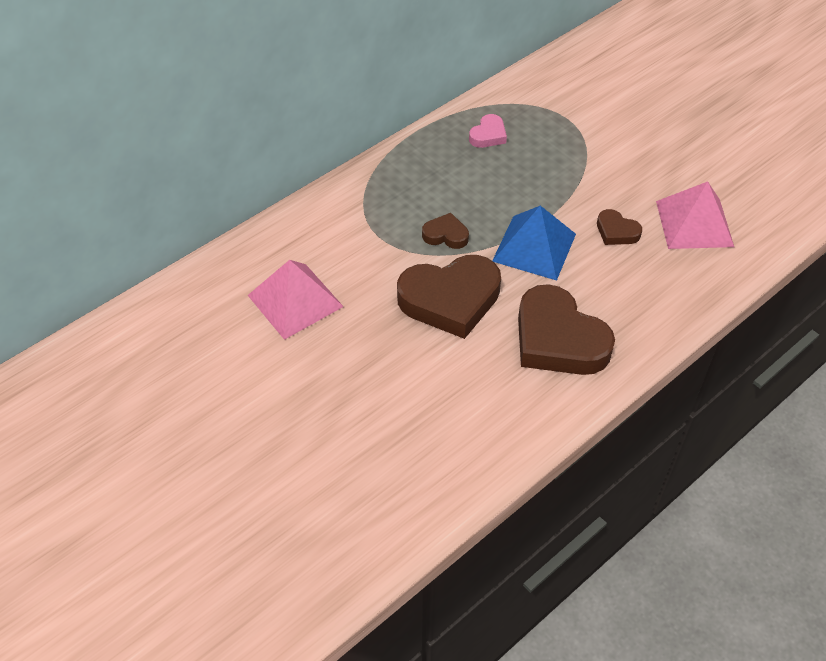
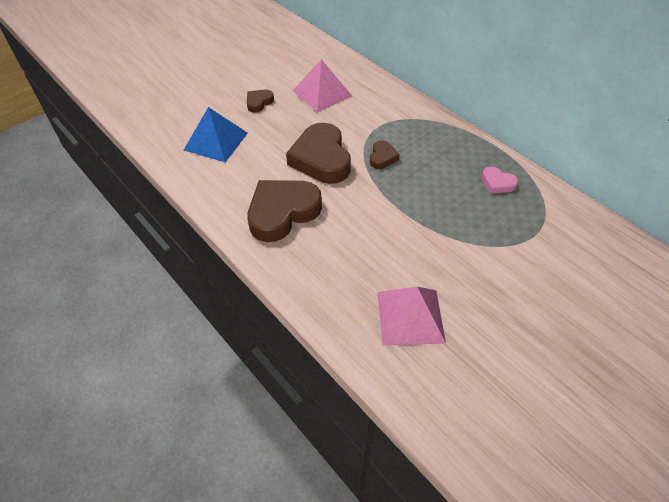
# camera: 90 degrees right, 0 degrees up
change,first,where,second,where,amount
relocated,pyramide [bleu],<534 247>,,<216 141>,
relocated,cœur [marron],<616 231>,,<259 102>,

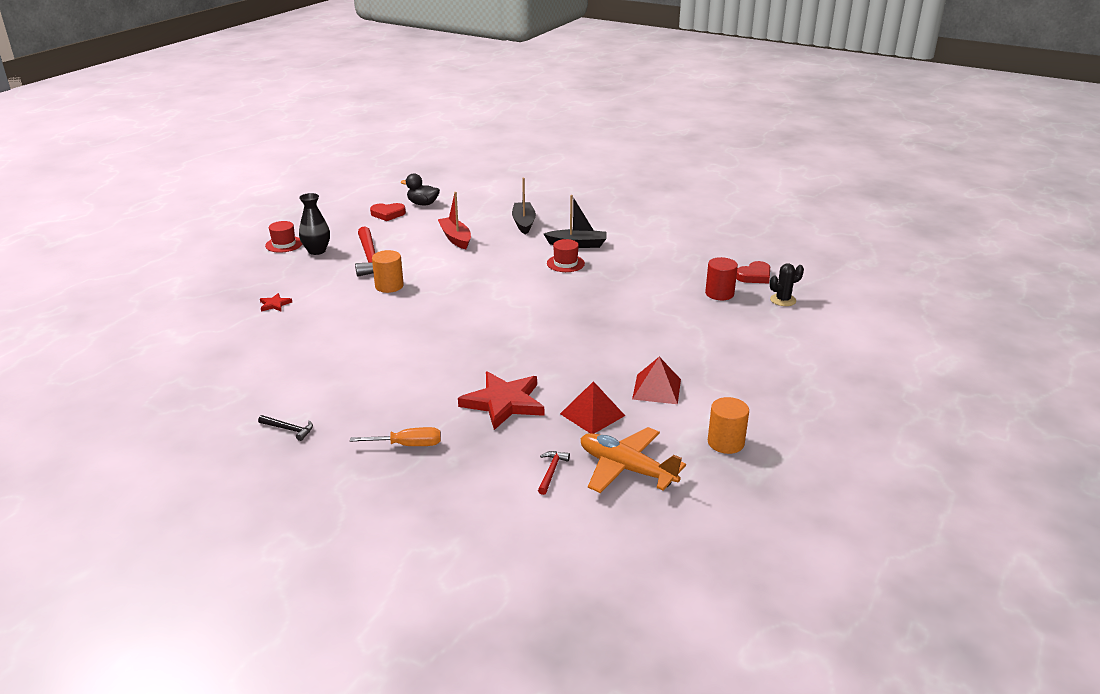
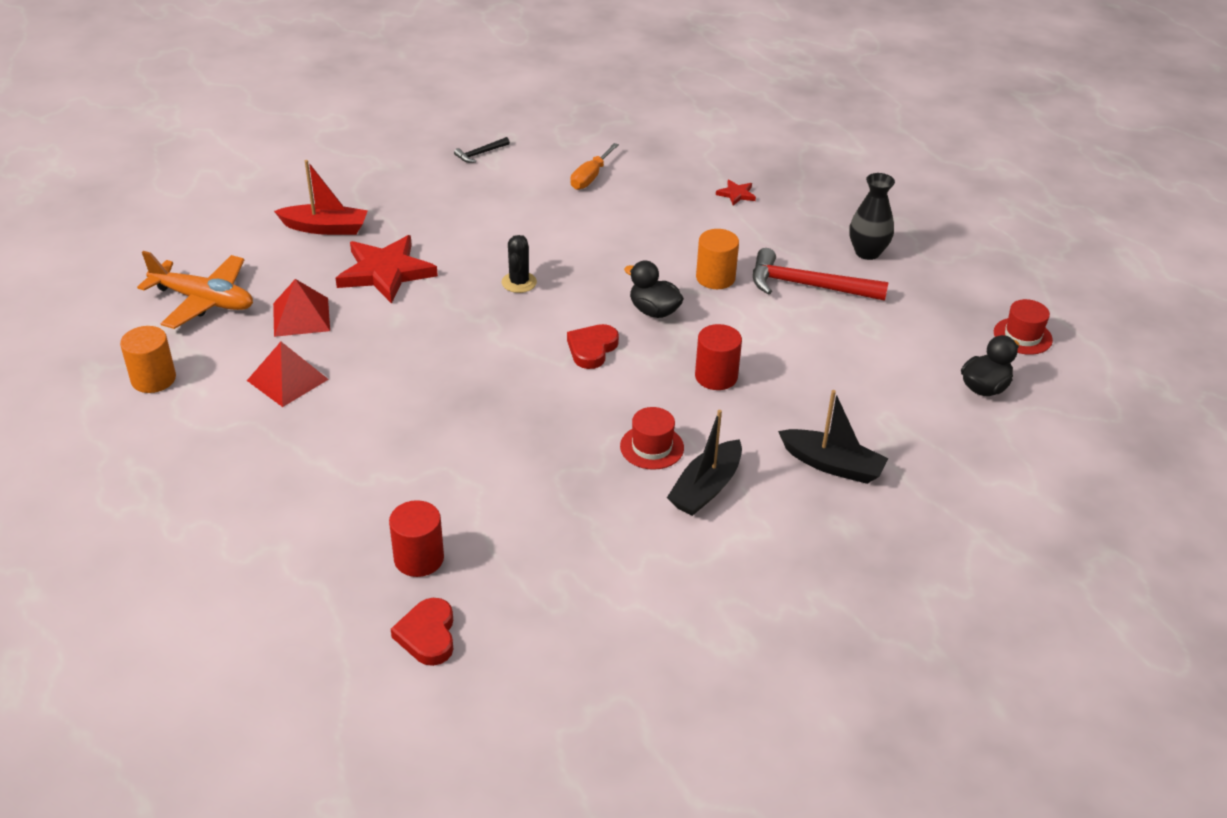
# camera: 120 degrees right, 10 degrees up
change,first,where,second,where,amount
relocated,bateau [rouge],<455 238>,,<325 228>,
relocated,cœur [rouge],<388 214>,,<592 349>,
relocated,chapeau [rouge],<284 244>,,<1022 336>,
relocated,cactus [noir],<783 300>,,<519 282>,
relocated,tournevis [orange],<408 445>,,<590 177>,
spun,avion [orange],<626 469>,,<203 300>,45 degrees clockwise
missing,marteau [rouge],<551 471>,,,
appeared,,,canard [noir],<654 311>,
appeared,,,cylindre [rouge],<716 376>,

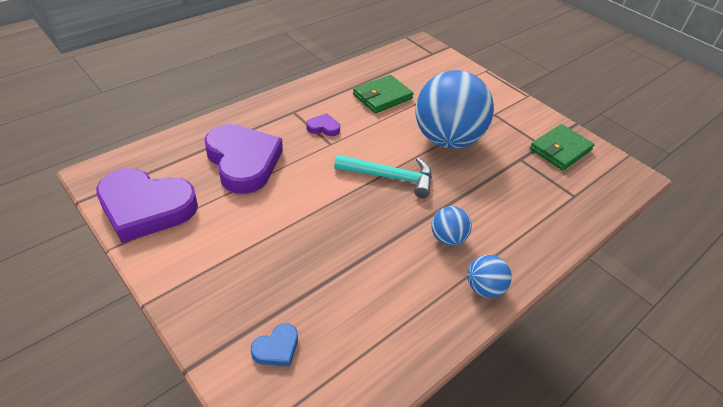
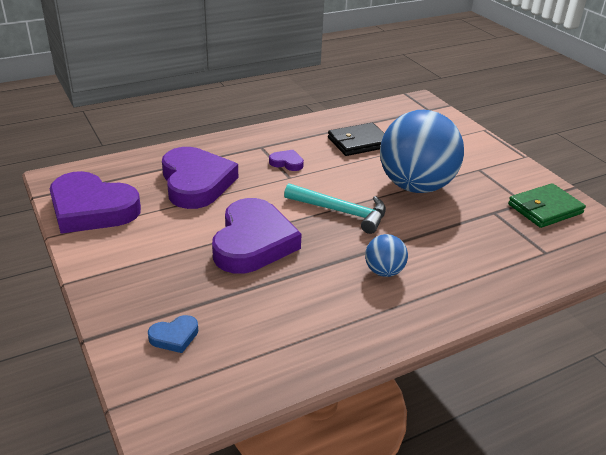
# camera: 15 degrees right, 10 degrees down
change,first,where,second,where,amount
colour,portefeuille [vert],<382 97>,portefeuille [noir],<359 142>,
missing,balle [bleu],<484 288>,,,
appeared,,,cœur [violet],<253 242>,

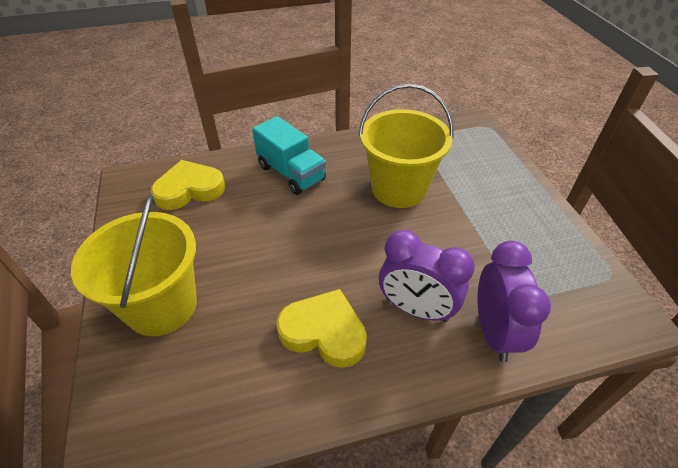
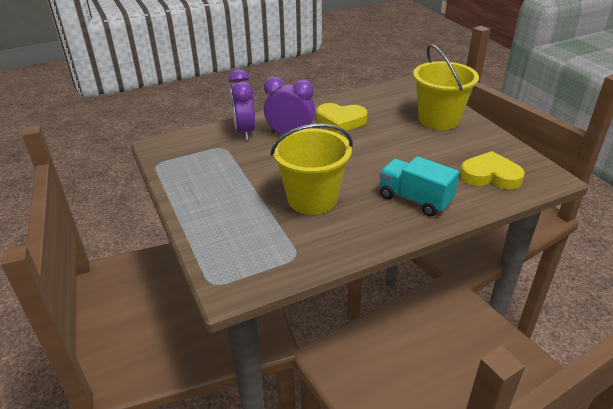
# camera: 170 degrees right, 10 degrees down
change,first,where,second,where,amount
spun,cœur [jaune],<189 189>,,<490 176>,135 degrees counterclockwise

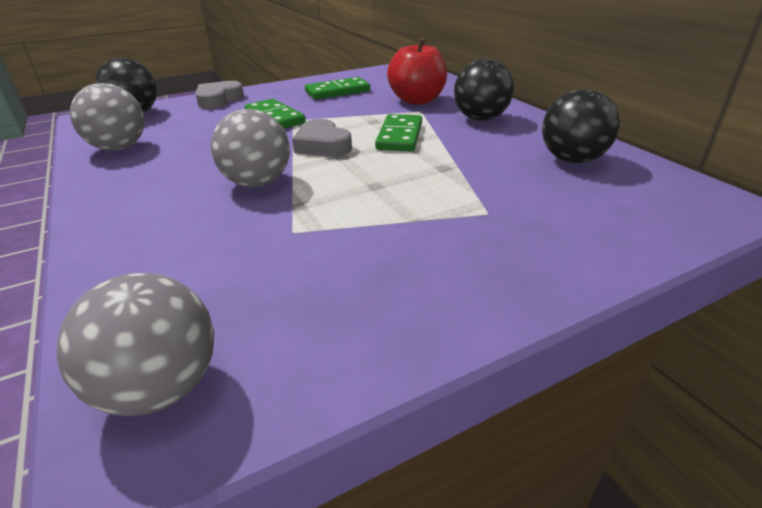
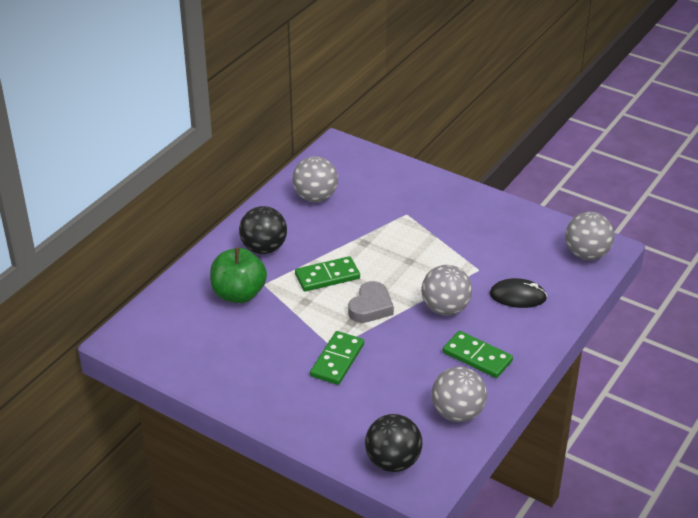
# camera: 120 degrees left, 5 degrees up
change,first,where,second,where,amount
colour,pomme [rouge],<417 100>,pomme [vert],<239 294>,
relocated,domino [vert],<337 91>,,<477 357>,
missing,cœur [gris],<218 100>,,,
colour,balle [noir],<572 160>,balle [gris],<315 197>,
appeared,,,souris [noir],<518 296>,

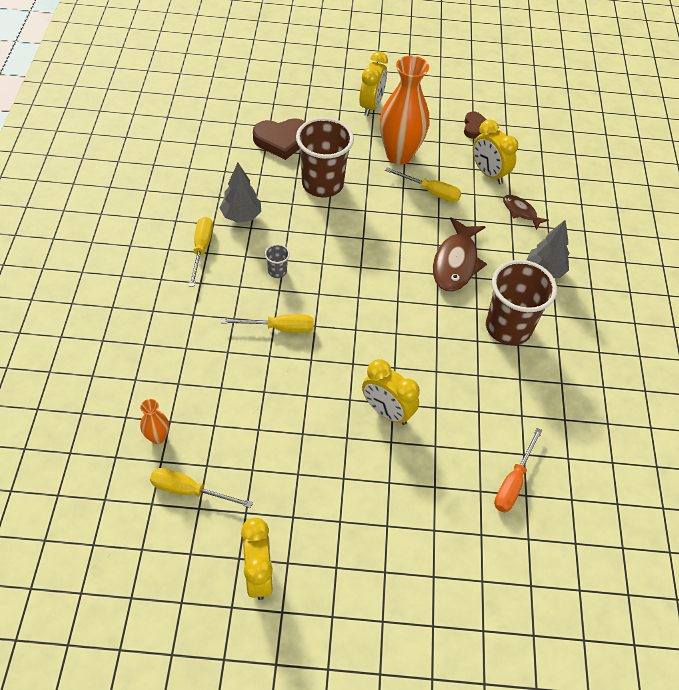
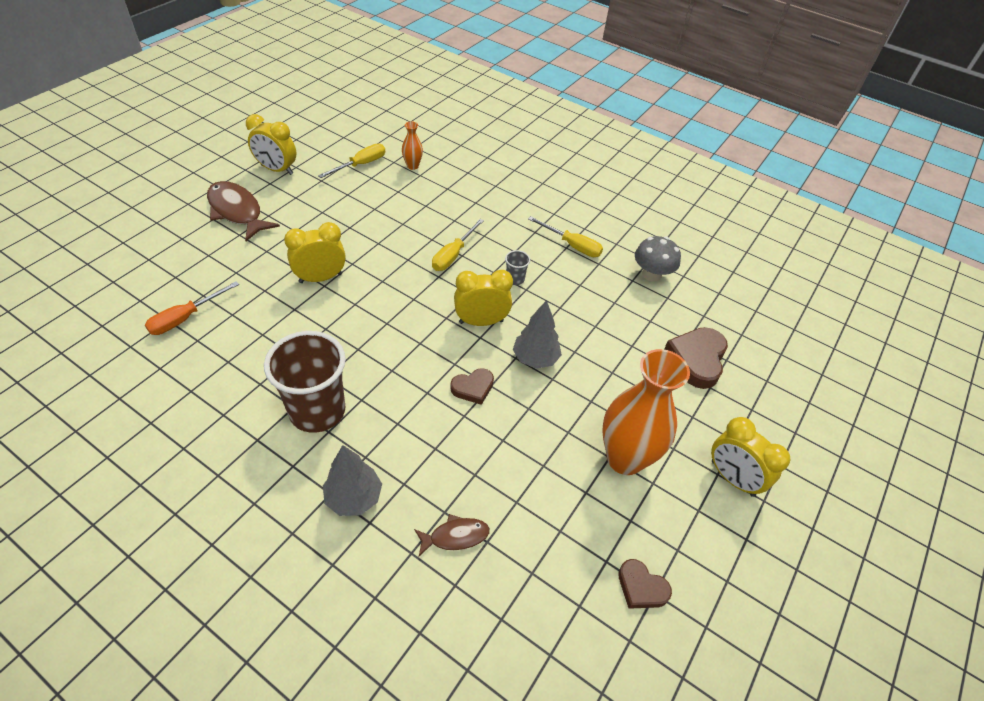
# camera: 120 degrees right, 5 degrees down
change,first,where,second,where,amount
missing,gobelet [marron],<322 184>,,,
relocated,réveil [jaune],<488 173>,,<481 322>,
relocated,arbre [gris],<241 216>,,<535 358>,
missing,tournevis [jaune],<430 192>,,,
relocated,poisson [marron],<456 263>,,<237 211>,
spun,tournevis [orange],<513 482>,,<185 318>,105 degrees counterclockwise
appeared,,,champignon [gris],<651 274>,
appeared,,,cœur [marron],<473 388>,

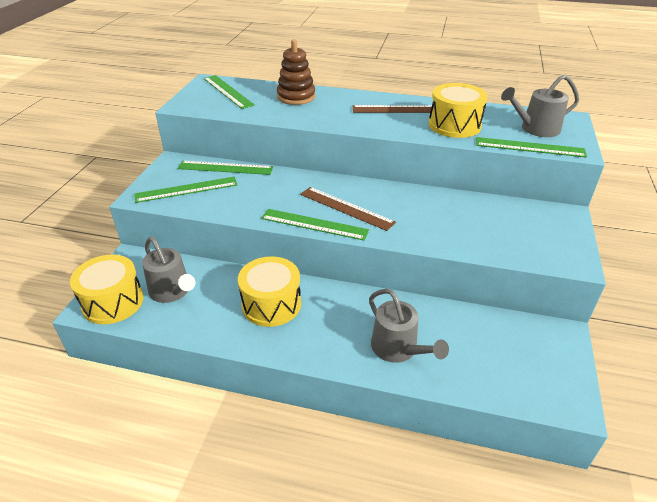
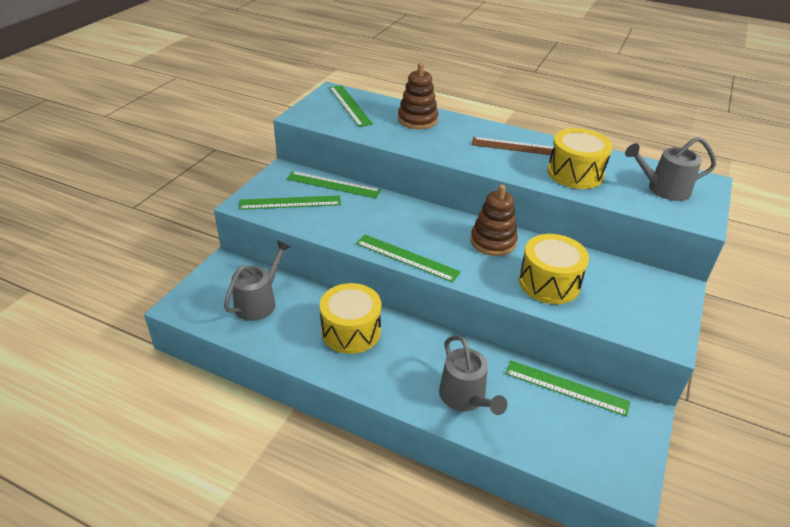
# camera: 10 degrees right, 0 degrees up
change,first,where,second,where,amount
relocated,règle [vert],<529 147>,,<566 387>,
missing,règle [marron],<346 208>,,,
spun,arrosoir [gris],<172 291>,,<258 302>,120 degrees counterclockwise
relocated,tambour [jaune],<113 302>,,<549 283>,
appeared,,,jouet à empiler [marron],<493 242>,

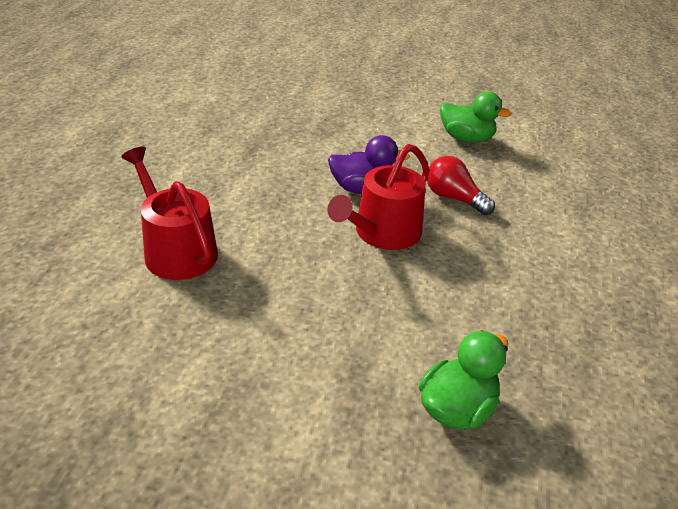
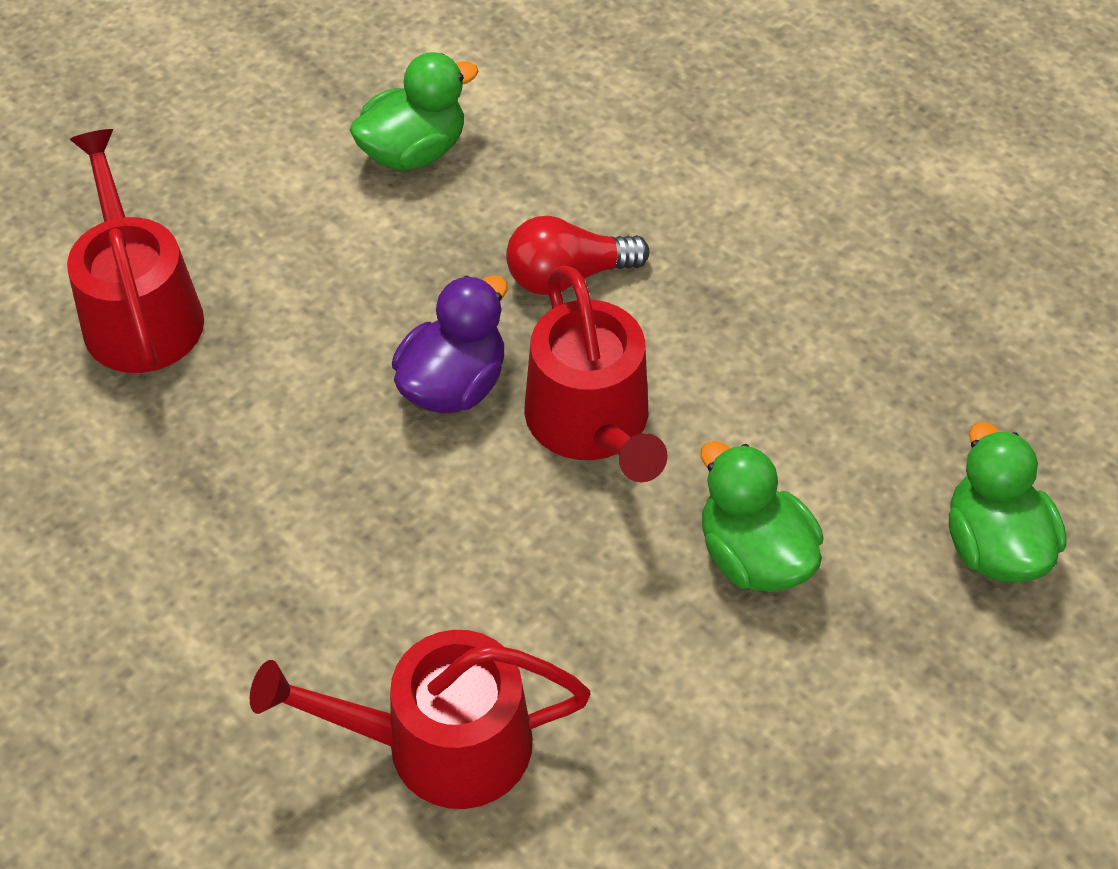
# camera: 55 degrees left, 15 degrees up
change,first,where,second,where,amount
appeared,,,arrosoir [rouge],<140 311>,
appeared,,,canard [vert],<754 556>,

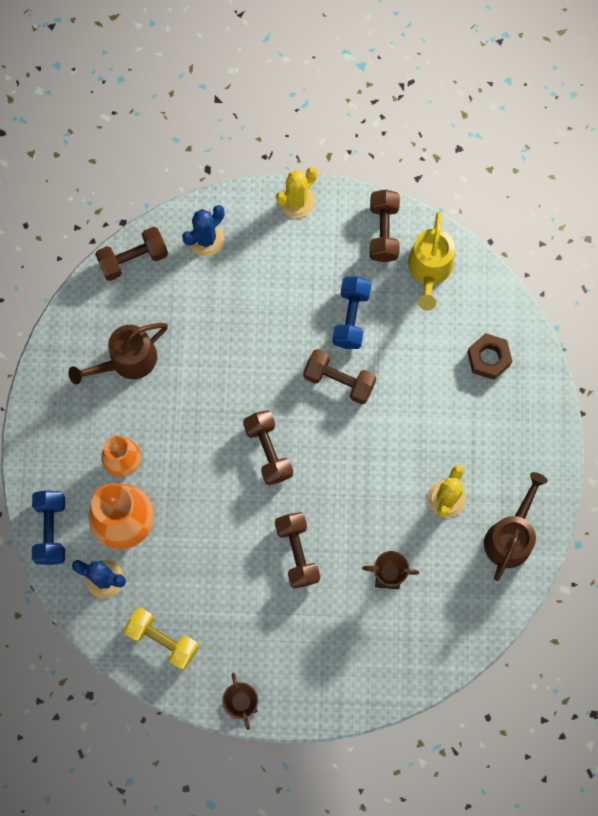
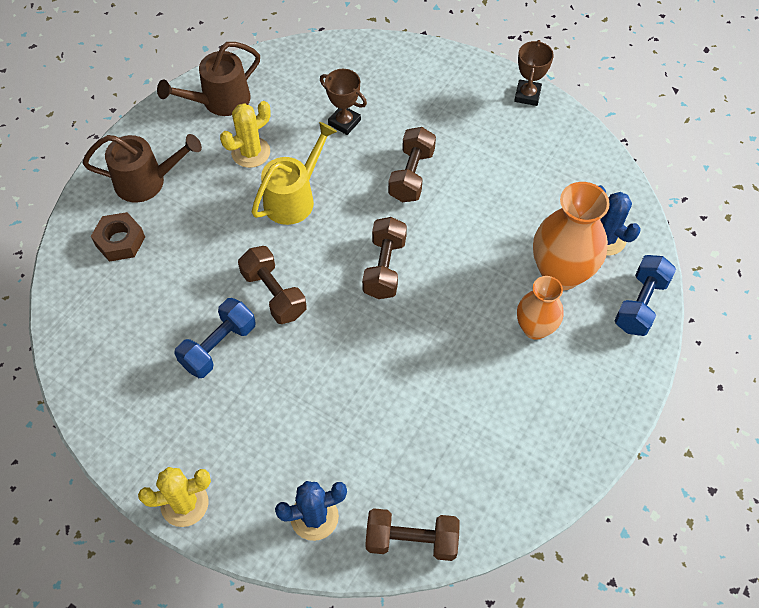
# camera: 150 degrees left, 15 degrees down
change,first,where,second,where,amount
missing,haltère [marron],<383 231>,,,
relocated,arrosoir [jaune],<429 270>,,<294 197>,
relocated,arrosoir [marron],<127 361>,,<147 181>,
missing,haltère [jaune],<163 640>,,,

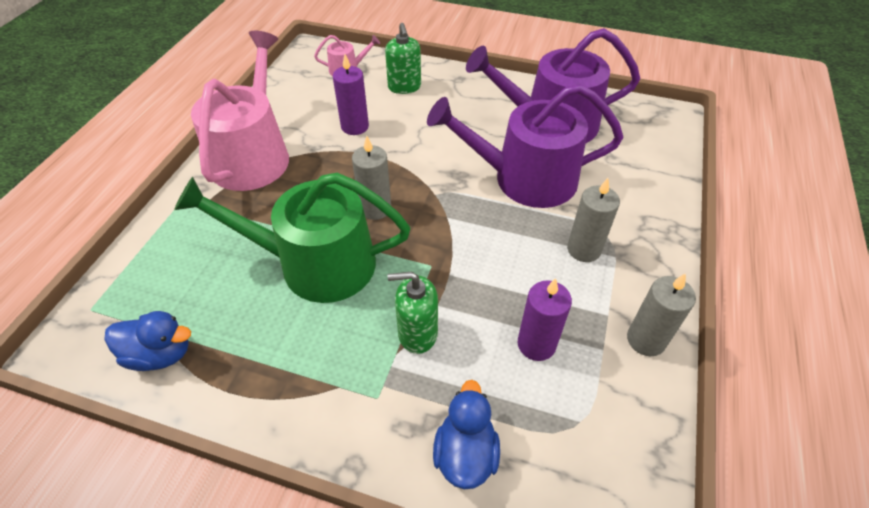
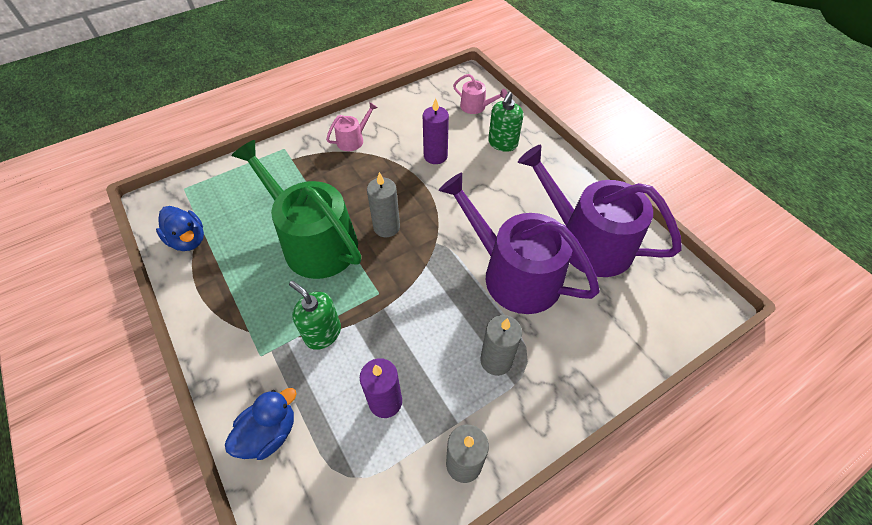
# camera: 40 degrees right, 5 degrees up
change,first,where,second,where,amount
size,arrosoir [rose],<253 154>,,<353 140>,x0.43

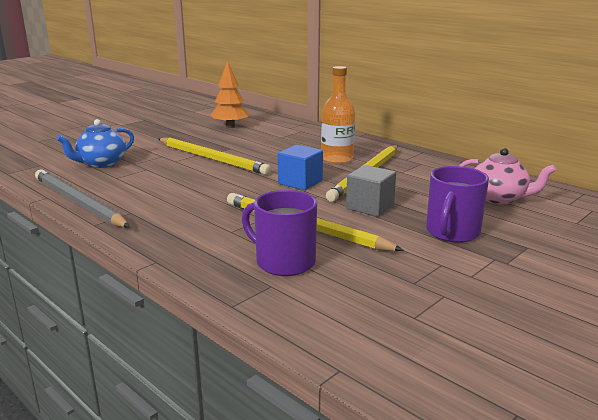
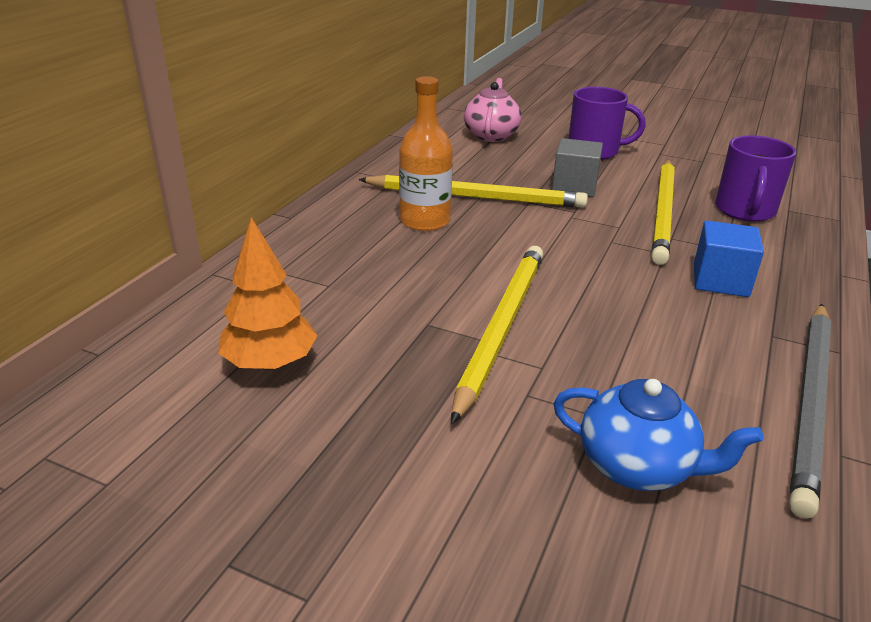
# camera: 110 degrees left, 10 degrees up
change,first,where,second,where,amount
relocated,cube [bleu],<300 182>,,<720 280>,

